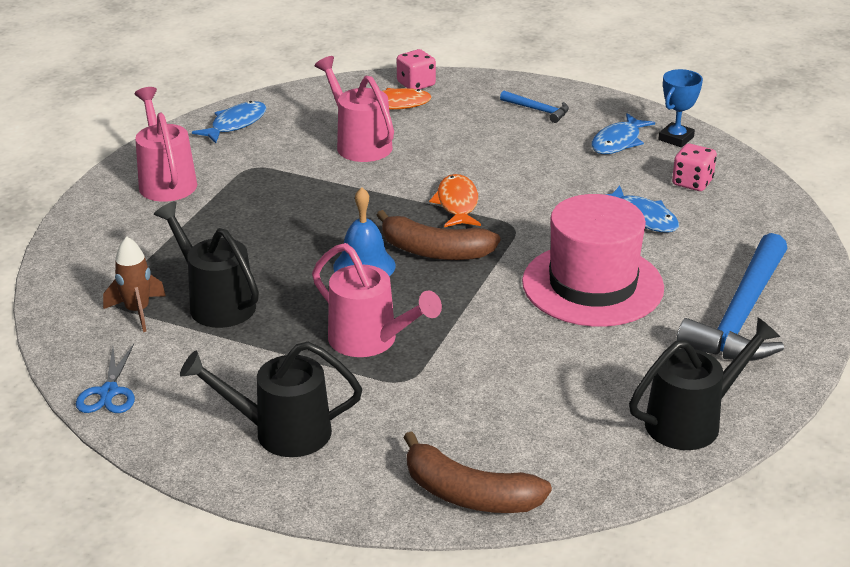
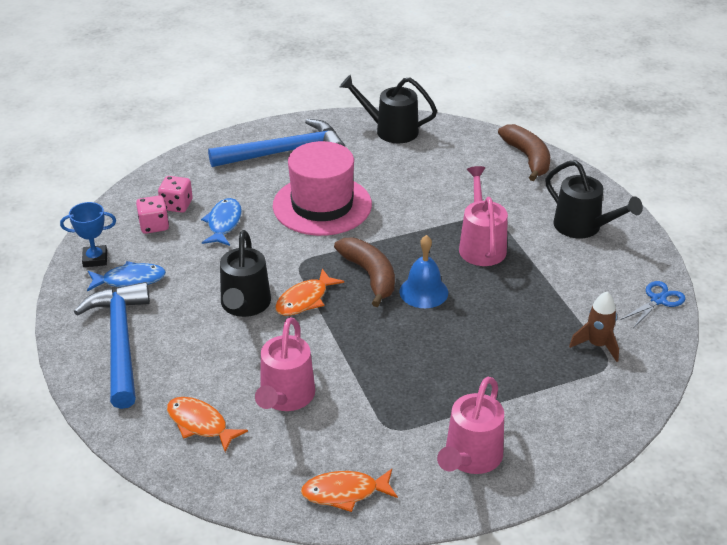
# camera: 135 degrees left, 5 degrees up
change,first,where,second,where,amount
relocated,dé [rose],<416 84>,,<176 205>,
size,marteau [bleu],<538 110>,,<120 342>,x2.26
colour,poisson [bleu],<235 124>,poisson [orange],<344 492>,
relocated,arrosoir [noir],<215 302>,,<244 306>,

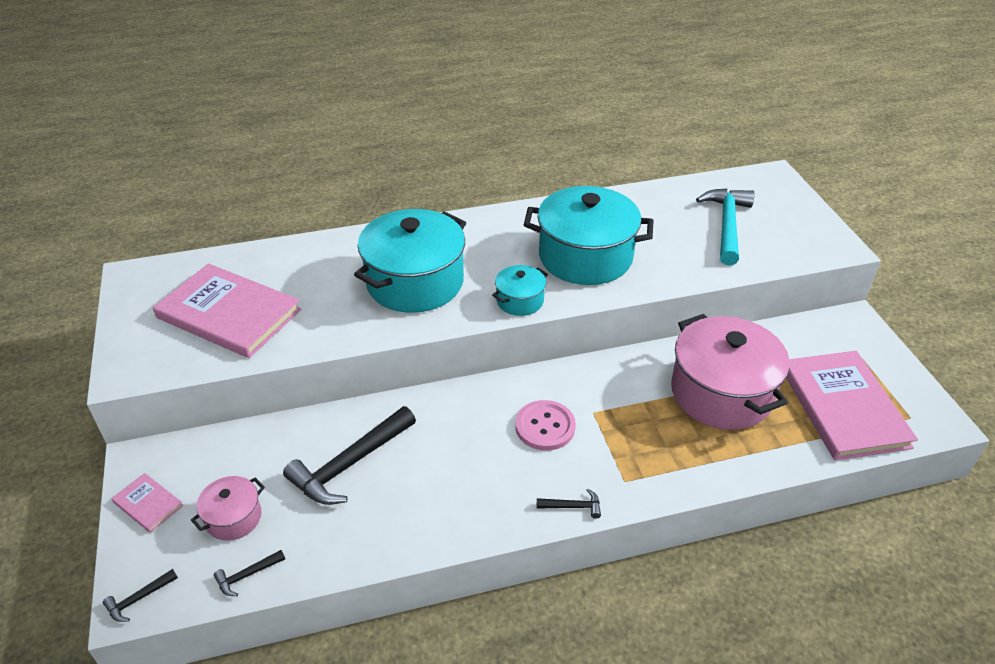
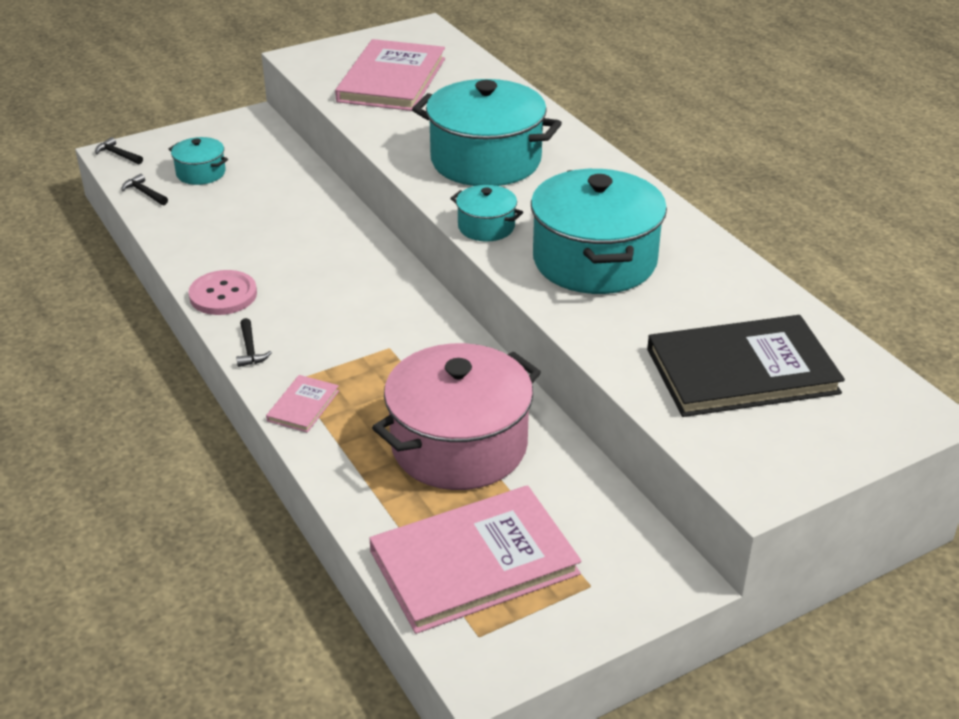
# camera: 75 degrees right, 5 degrees down
change,first,where,second,where,amount
exchanged,marteau [turquoise],<727 225>,livre [noir],<742 371>,
relocated,bouton [rose],<545 427>,,<223 295>,
missing,marteau [noir],<350 464>,,,
relocated,livre [rose],<148 504>,,<303 406>,
colour,marmite [rose],<233 518>,marmite [turquoise],<201 173>,

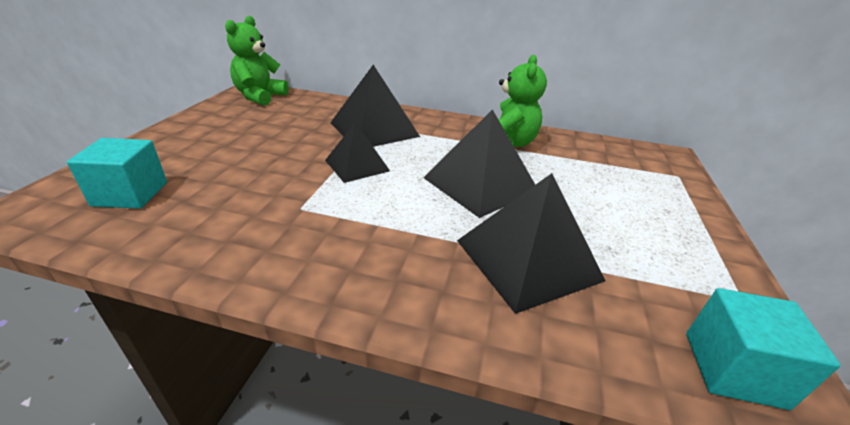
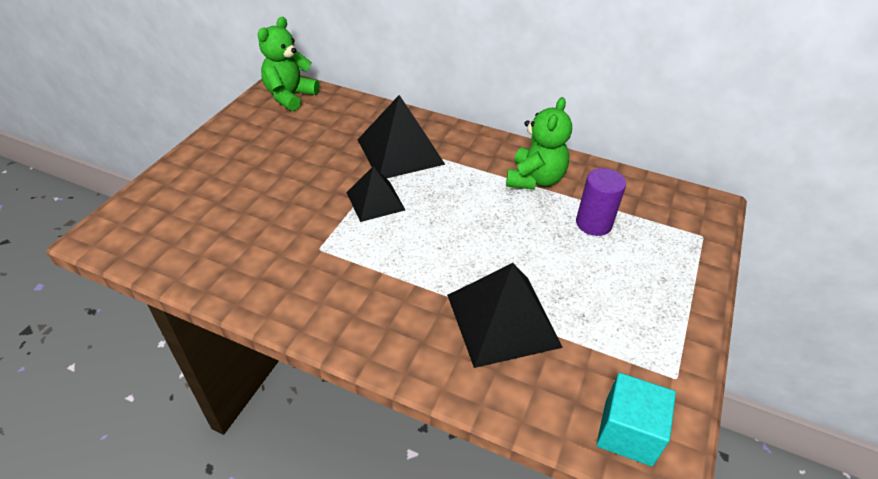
# camera: 10 degrees right, 10 degrees up
change,first,where,second,where,amount
missing,pyramide [noir],<480 184>,,,
missing,cube [turquoise],<130 194>,,,
appeared,,,cylindre [violet],<593 223>,

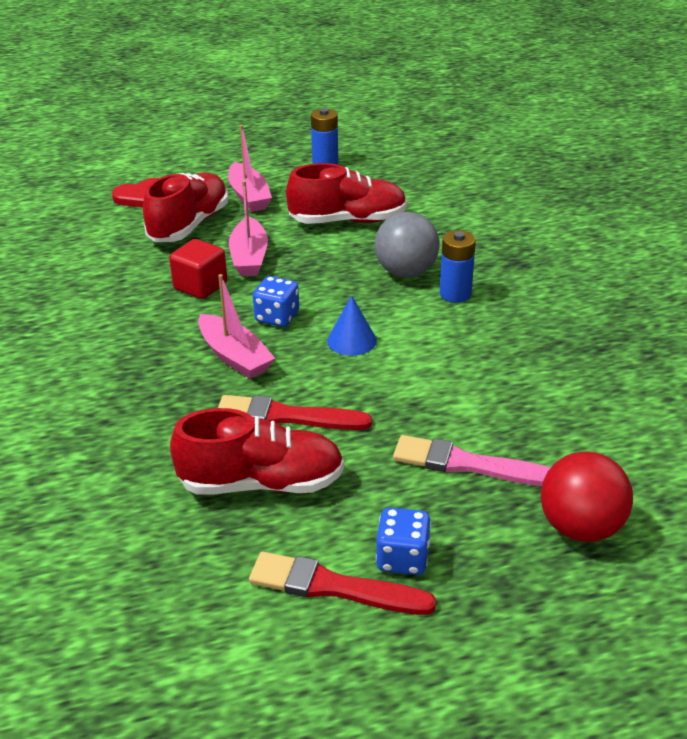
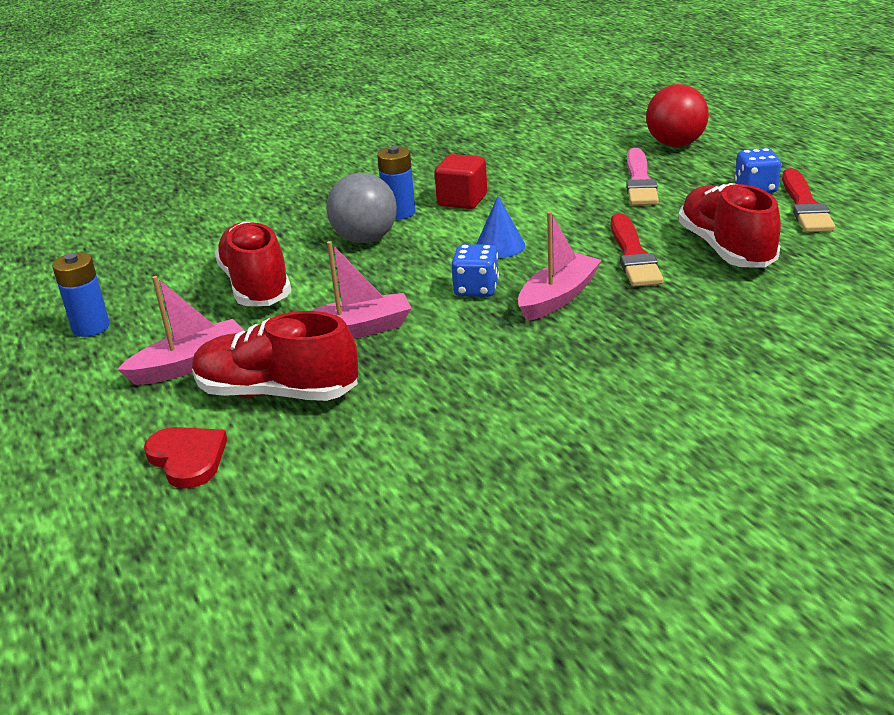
# camera: 100 degrees left, 5 degrees down
change,first,where,second,where,amount
relocated,cube [rouge],<200 286>,,<462 200>,

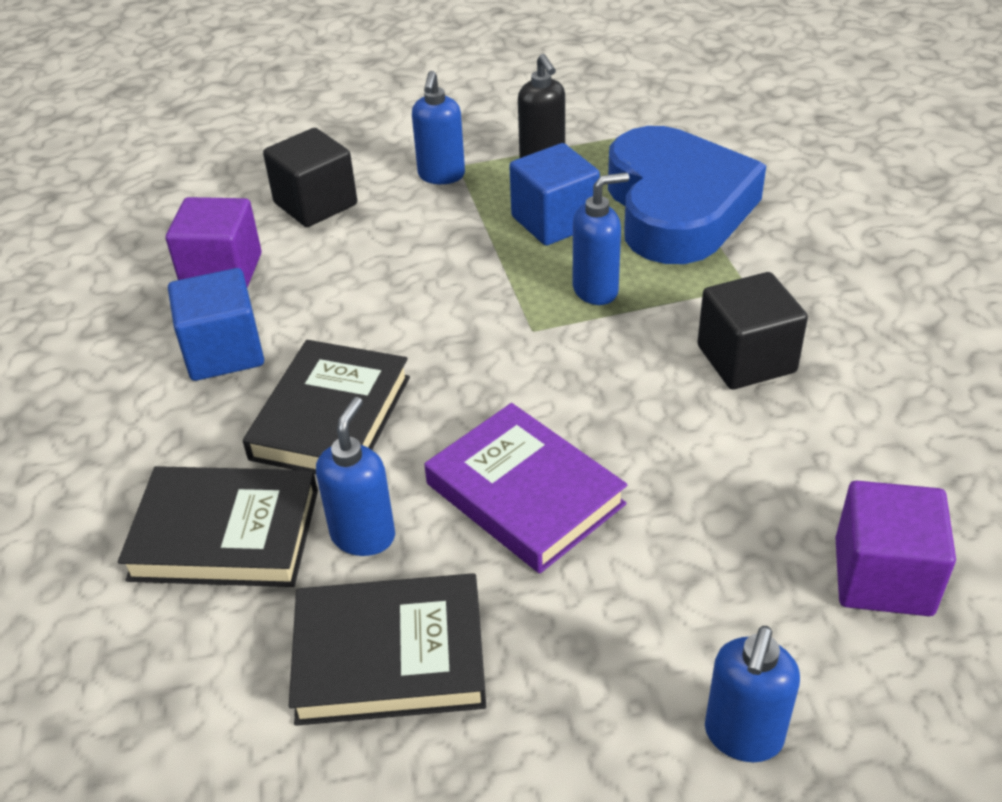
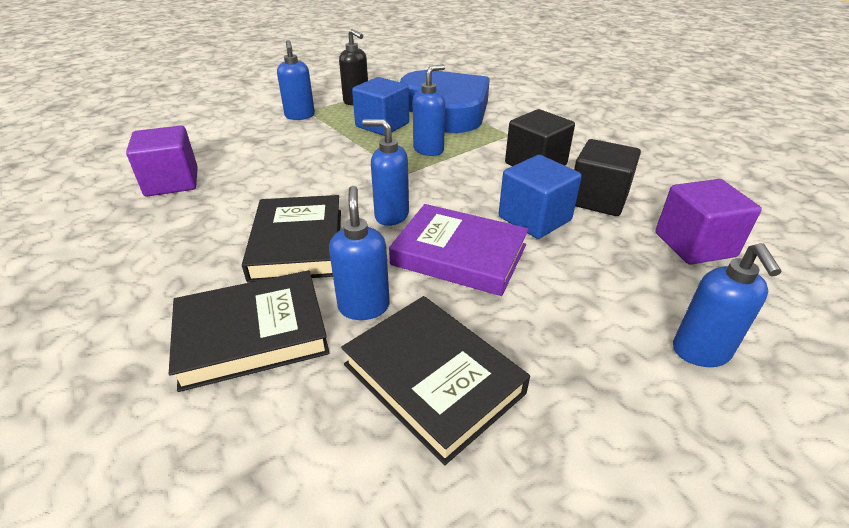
# camera: 25 degrees left, 5 degrees down
change,first,where,second,where,amount
relocated,cube [noir],<315 204>,,<597 199>,
relocated,cube [bleu],<224 352>,,<534 219>,
spun,livre [noir],<390 656>,,<433 378>,75 degrees clockwise
appeared,,,distributeur de savon [bleu],<391 215>,

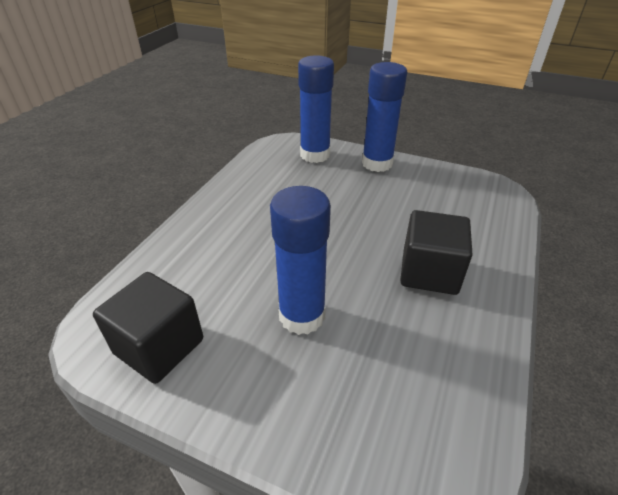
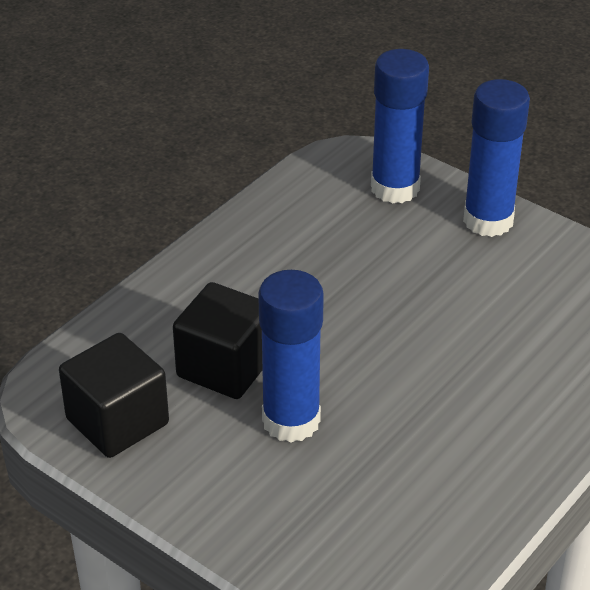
# camera: 15 degrees right, 0 degrees up
change,first,where,second,where,amount
relocated,cube [noir],<429 272>,,<225 367>,

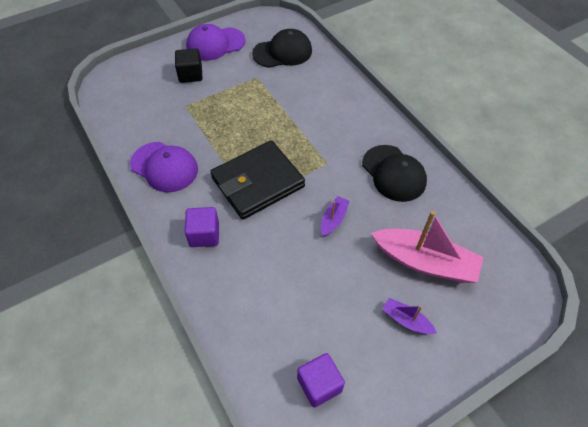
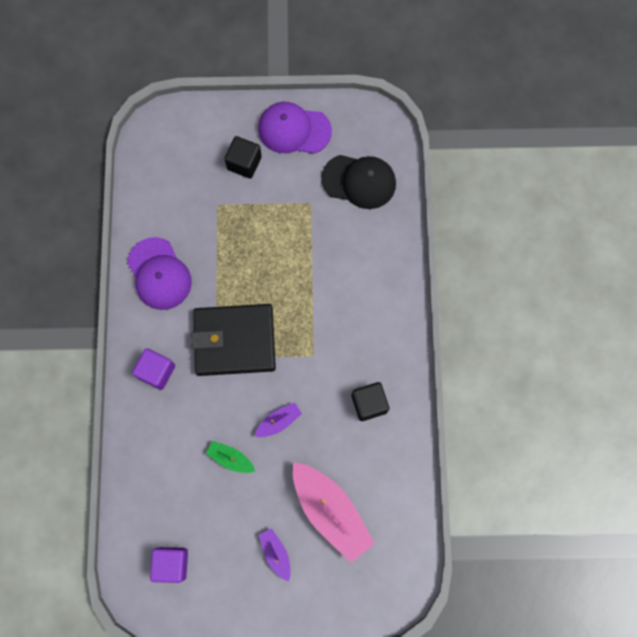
# camera: 30 degrees right, 20 degrees up
change,first,where,second,where,amount
exchanged,casquette [noir],<393 173>,cube [noir],<369 403>,
appeared,,,bateau [vert],<230 458>,

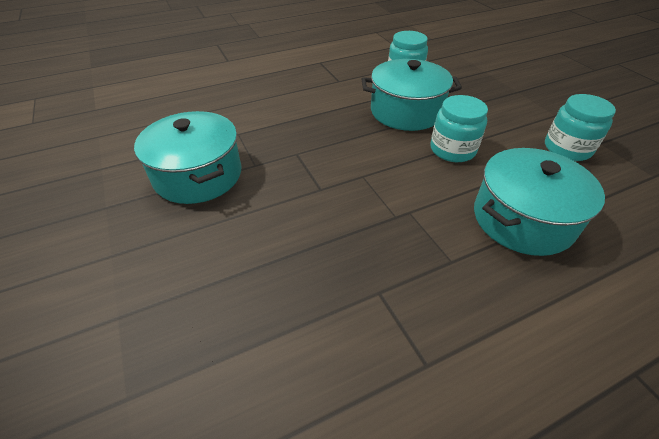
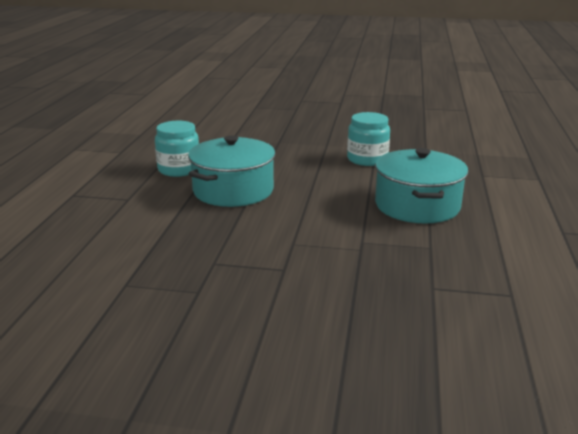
# camera: 55 degrees left, 20 degrees down
change,first,where,second,where,amount
missing,bocal [turquoise],<452 150>,,,
missing,marmite [turquoise],<198 175>,,,

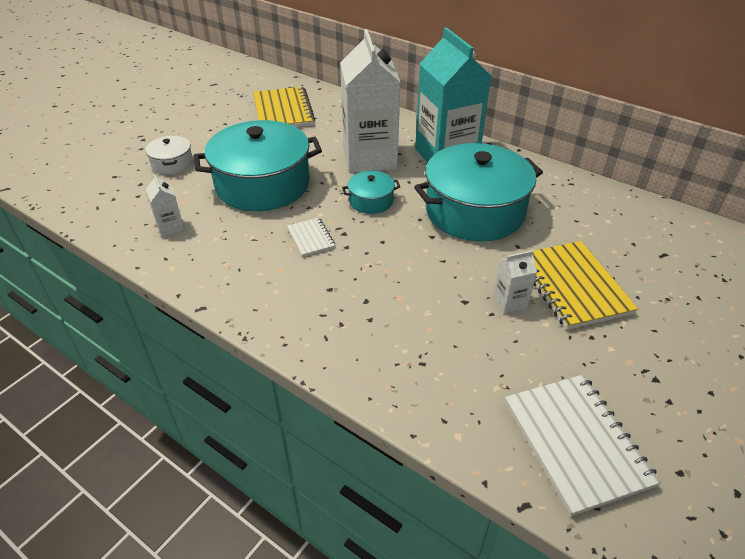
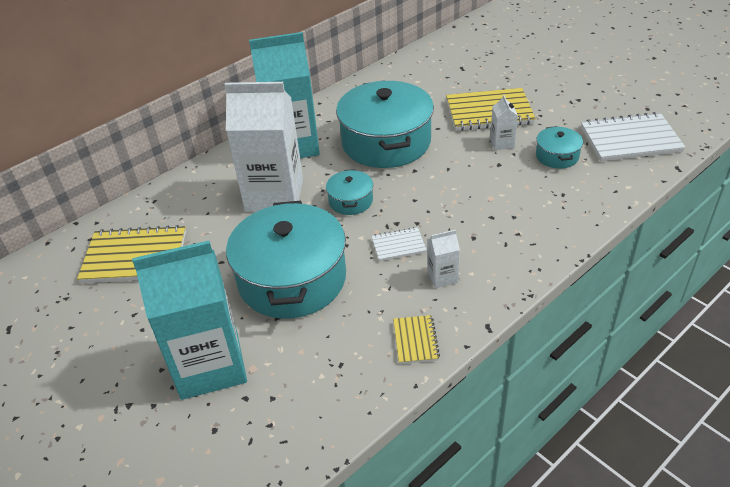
# camera: 75 degrees left, 0 degrees up
change,first,where,second,where,amount
exchanged,marmite [blanc],<172 163>,brique de lait [turquoise],<210 366>,
relocated,brique de lait [blanc],<170 227>,,<442 277>,
appeared,,,marmite [turquoise],<557 156>,
appeared,,,carnet [jaune],<415 340>,

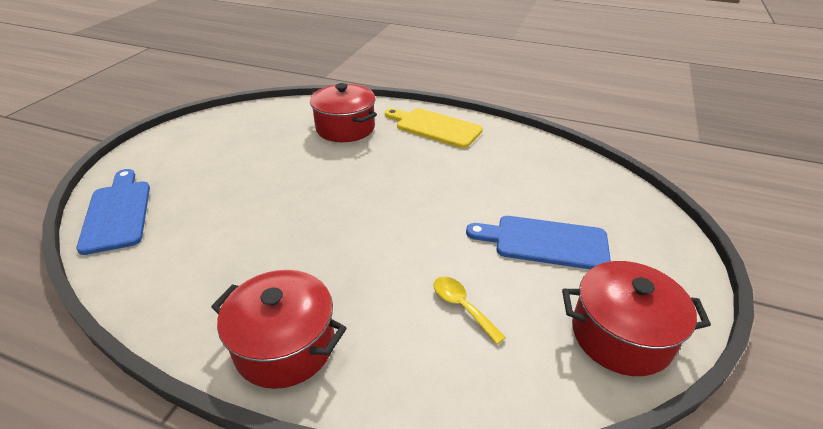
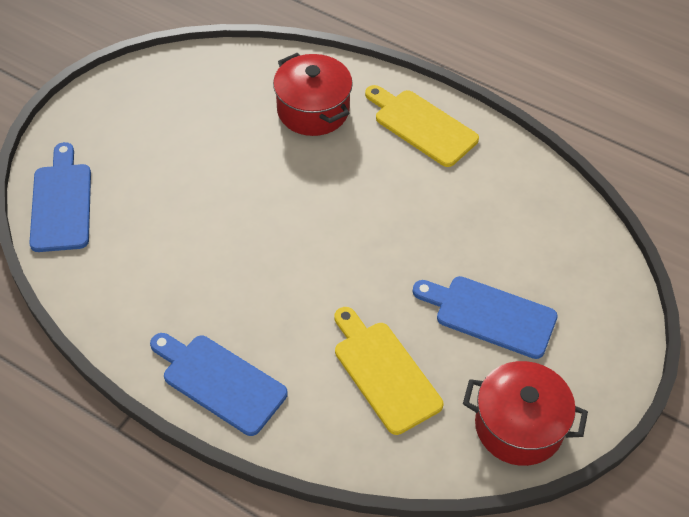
# camera: 10 degrees right, 15 degrees up
change,first,where,second,where,amount
exchanged,marmite [rouge],<285 345>,planche à découper [bleu],<220 381>,
exchanged,cuillère [jaune],<462 307>,planche à découper [jaune],<384 372>,

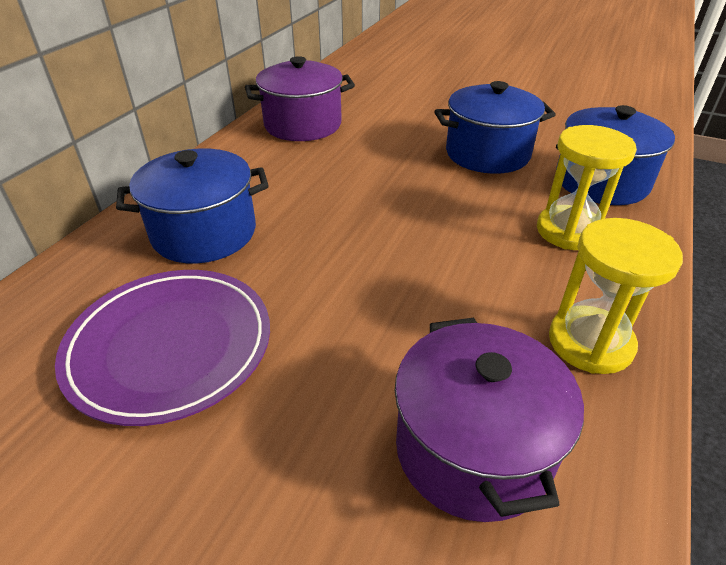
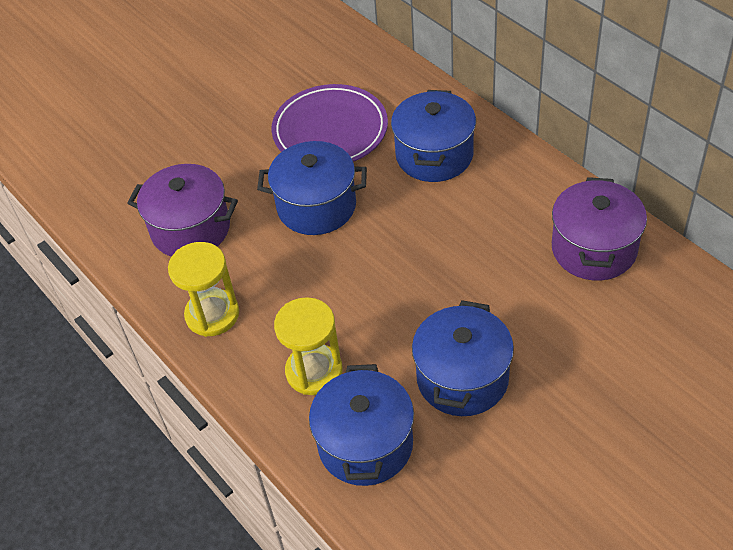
# camera: 120 degrees right, 10 degrees up
change,first,where,second,where,amount
appeared,,,marmite [bleu],<316 206>,

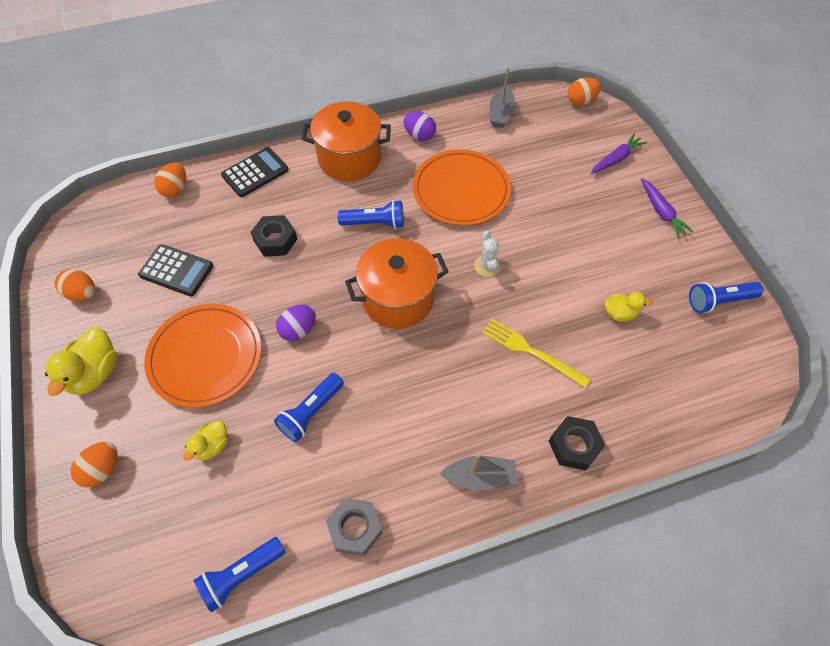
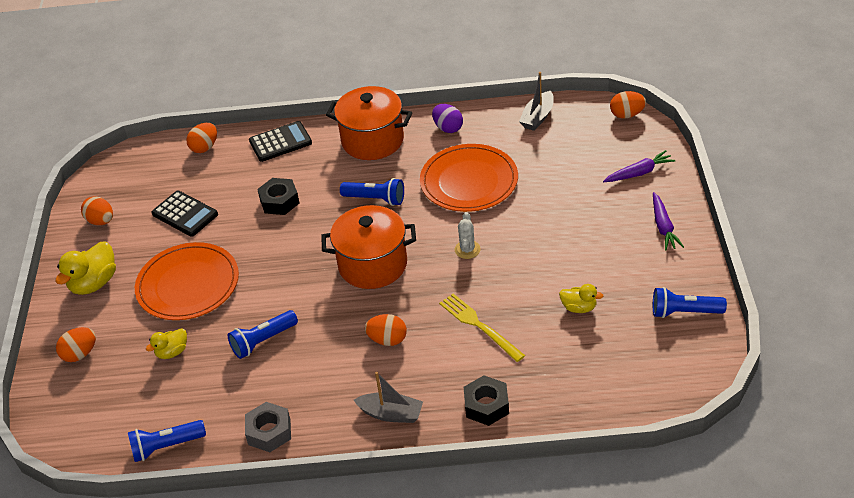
# camera: 20 degrees right, 15 degrees down
change,first,where,second,where,amount
missing,œuf [violet],<298 330>,,,
appeared,,,œuf [orange],<387 340>,

